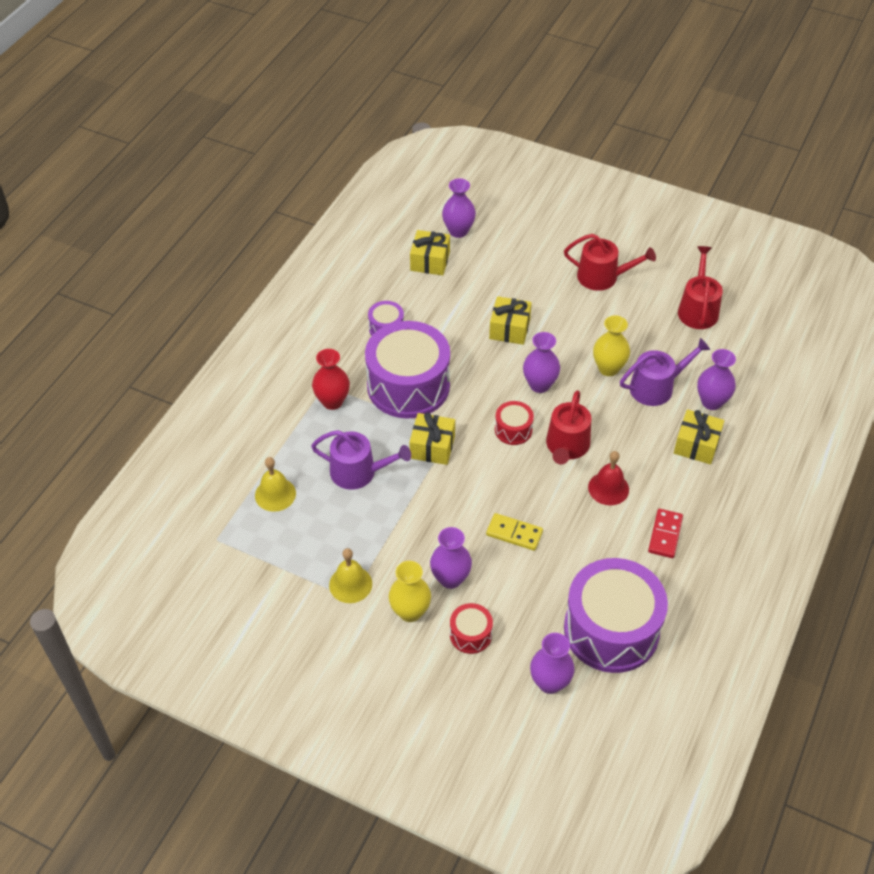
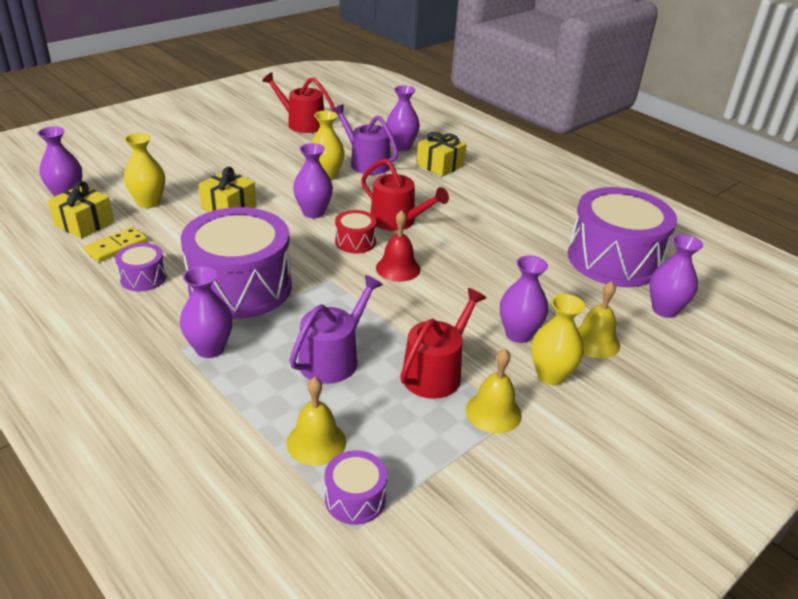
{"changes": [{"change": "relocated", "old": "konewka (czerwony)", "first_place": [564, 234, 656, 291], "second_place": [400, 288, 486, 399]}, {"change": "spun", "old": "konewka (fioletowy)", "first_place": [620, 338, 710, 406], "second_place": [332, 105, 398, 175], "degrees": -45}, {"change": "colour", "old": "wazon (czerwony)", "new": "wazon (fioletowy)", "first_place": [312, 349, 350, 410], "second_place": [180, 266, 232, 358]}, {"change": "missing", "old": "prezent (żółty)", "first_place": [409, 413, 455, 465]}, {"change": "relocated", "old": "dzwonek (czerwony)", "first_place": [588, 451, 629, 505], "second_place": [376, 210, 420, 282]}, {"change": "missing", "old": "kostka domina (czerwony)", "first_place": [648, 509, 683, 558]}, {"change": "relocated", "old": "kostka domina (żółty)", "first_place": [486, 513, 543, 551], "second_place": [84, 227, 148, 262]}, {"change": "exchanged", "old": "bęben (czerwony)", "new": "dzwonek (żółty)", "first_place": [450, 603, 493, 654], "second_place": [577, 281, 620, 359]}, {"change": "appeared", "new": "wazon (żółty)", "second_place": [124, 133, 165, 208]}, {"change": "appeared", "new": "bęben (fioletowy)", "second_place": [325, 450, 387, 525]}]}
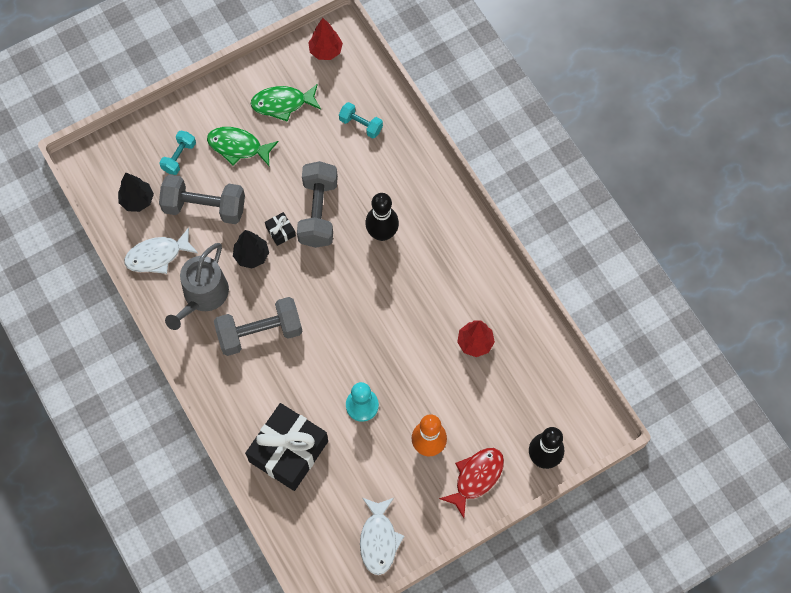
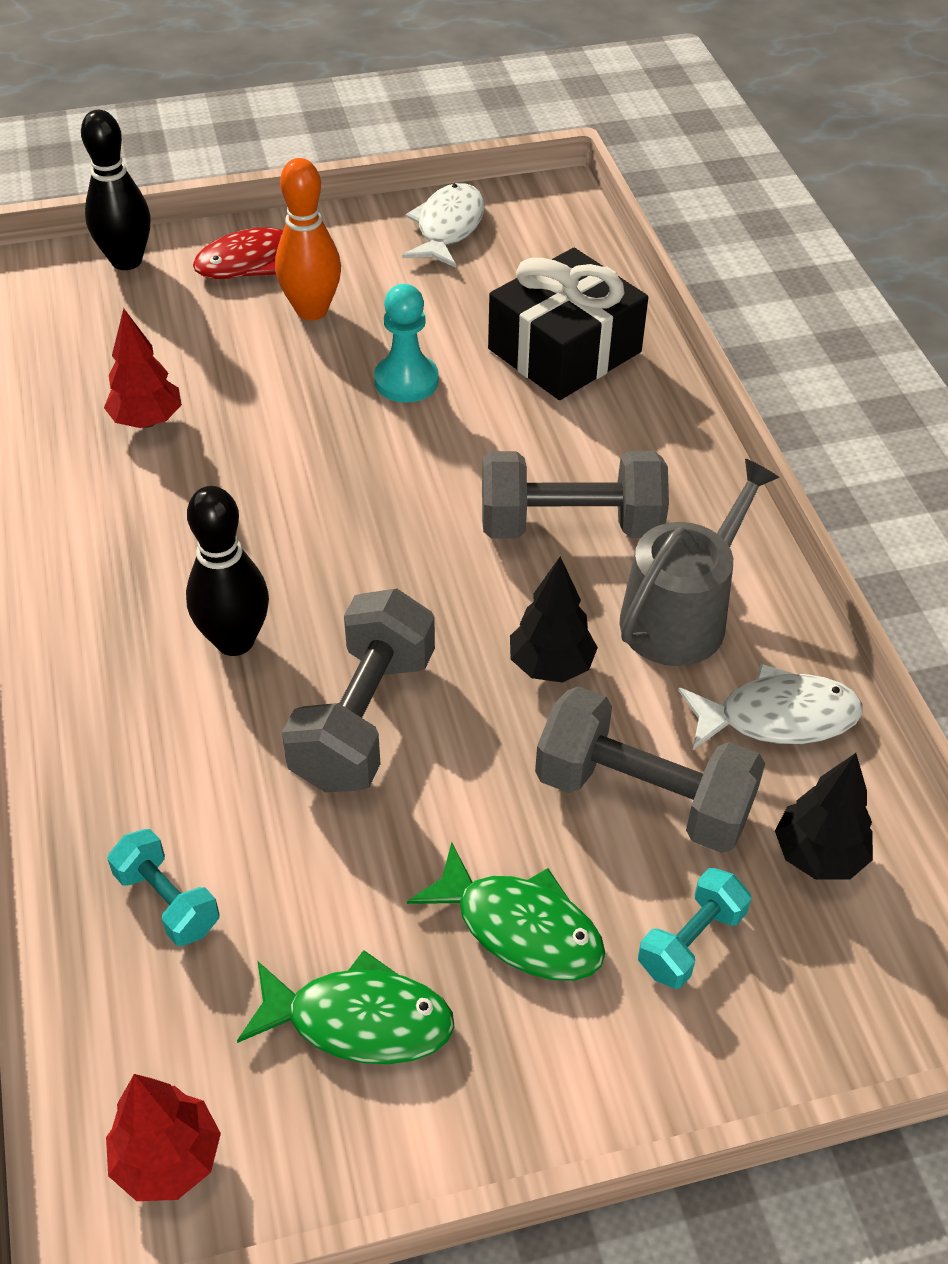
{"changes": [{"change": "missing", "old": "prezent (czarny)", "first_place": [265, 212, 296, 246]}]}
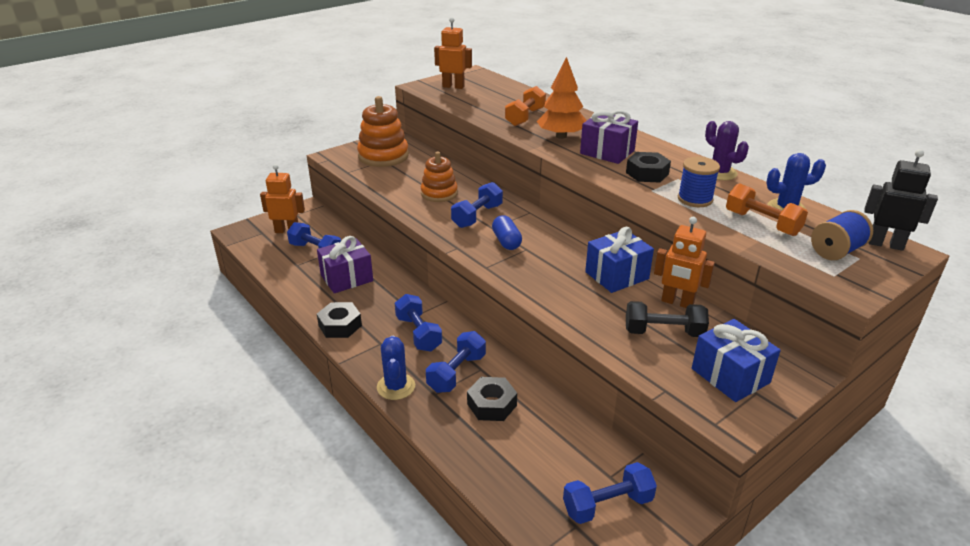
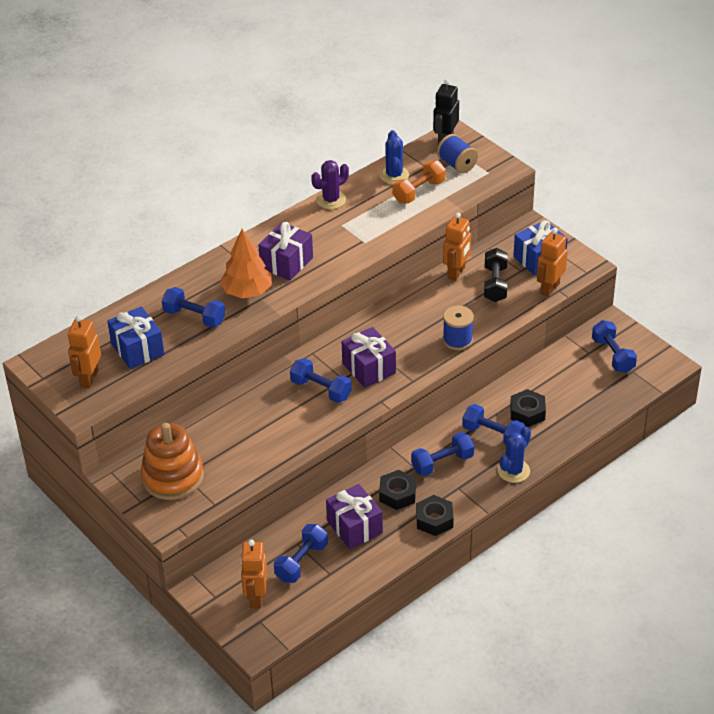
{"changes": [{"change": "colour", "old": "hantel (pomarańczowy)", "new": "hantel (niebieski)", "first_place": [505, 86, 546, 126], "second_place": [162, 287, 225, 328]}, {"change": "missing", "old": "zabawka nakładanka (pomarańczowy)", "first_place": [421, 152, 458, 202]}, {"change": "relocated", "old": "nakrętka (czarny)", "first_place": [626, 152, 671, 183], "second_place": [379, 470, 416, 510]}, {"change": "relocated", "old": "szpulka (niebieski)", "first_place": [678, 157, 720, 207], "second_place": [443, 306, 474, 350]}, {"change": "exchanged", "old": "kapsułka (niebieski)", "new": "prezent (fioletowy)", "first_place": [492, 215, 522, 250], "second_place": [342, 327, 396, 388]}, {"change": "relocated", "old": "prezent (niebieski)", "first_place": [585, 227, 654, 293], "second_place": [107, 306, 164, 369]}, {"change": "spun", "old": "kaktus (niebieski)", "first_place": [377, 336, 415, 400], "second_place": [498, 427, 531, 483], "degrees": -45}, {"change": "appeared", "new": "robot (pomarańczowy)", "second_place": [537, 228, 568, 297]}]}
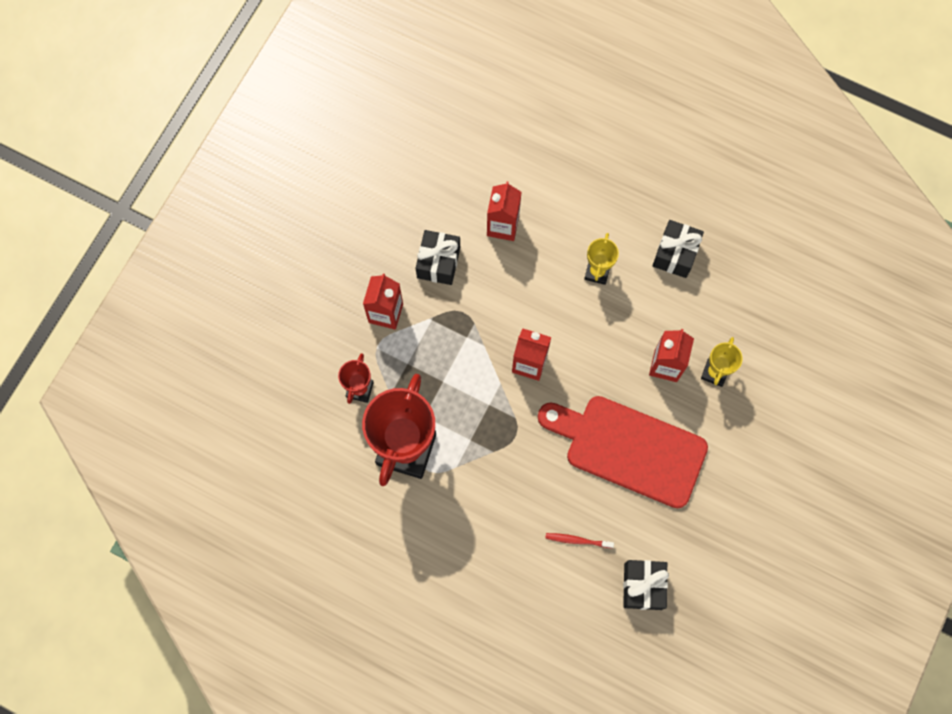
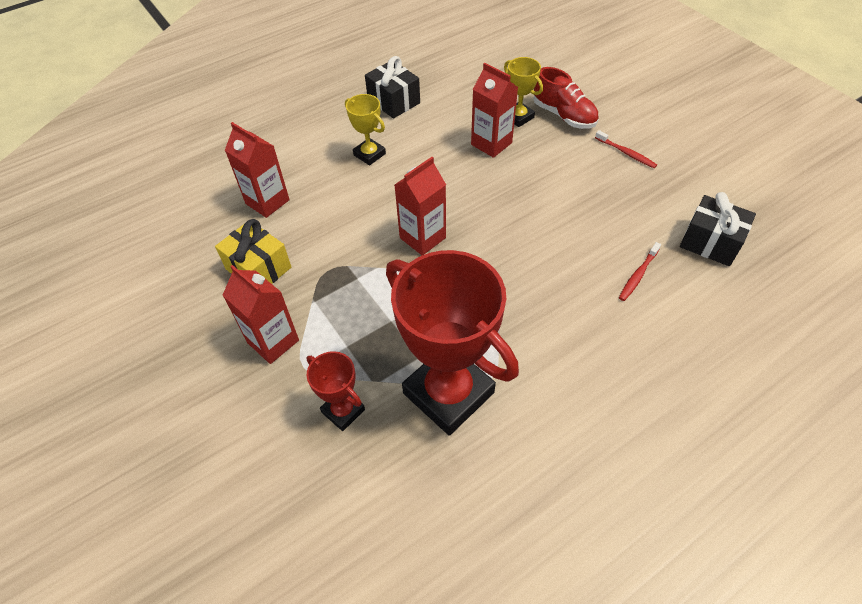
{"changes": [{"change": "colour", "old": "prezent (czarny)", "new": "prezent (żółty)", "first_place": [416, 230, 460, 285], "second_place": [215, 219, 291, 284]}, {"change": "missing", "old": "deska do krojenia (czerwony)", "first_place": [538, 396, 708, 508]}, {"change": "appeared", "new": "but (czerwony)", "second_place": [534, 67, 598, 129]}, {"change": "appeared", "new": "szczoteczka do zębów (czerwony)", "second_place": [595, 130, 657, 168]}]}
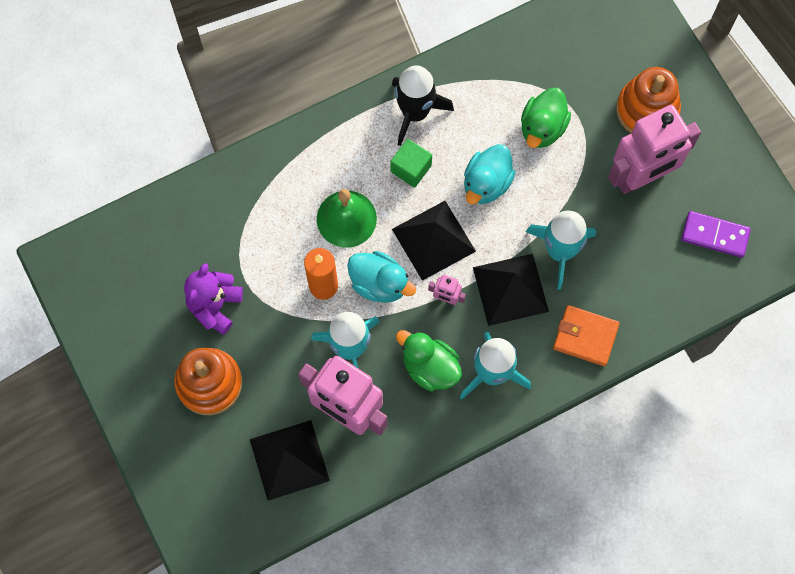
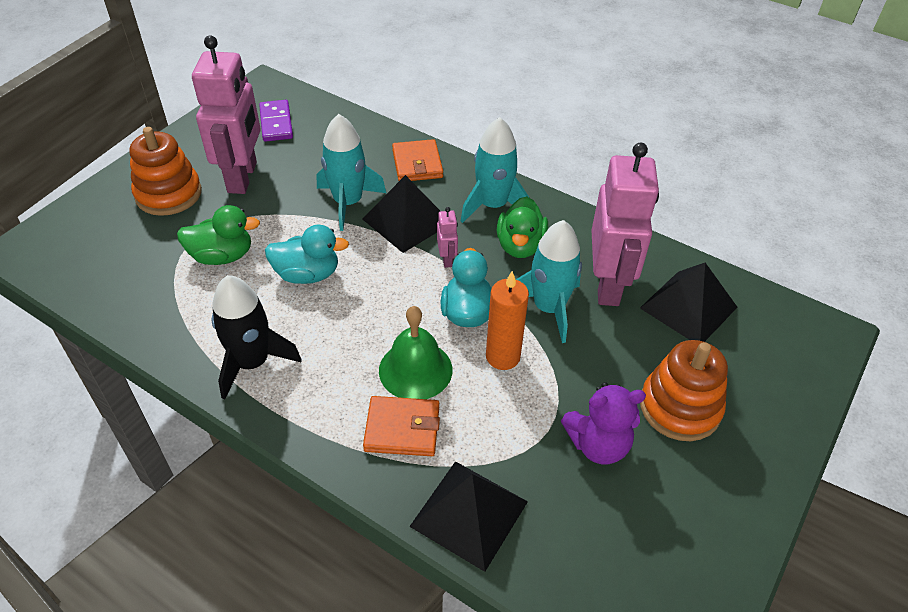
{"changes": [{"change": "spun", "old": "robot (różowy)", "first_place": [608, 105, 701, 194], "second_place": [192, 35, 261, 194], "degrees": 60}, {"change": "missing", "old": "sześcian (zielony)", "first_place": [390, 139, 432, 188]}, {"change": "relocated", "old": "piramida (czarny)", "first_place": [392, 201, 476, 281], "second_place": [409, 461, 528, 572]}, {"change": "appeared", "new": "portfel (pomarańczowy)", "second_place": [363, 396, 440, 456]}]}
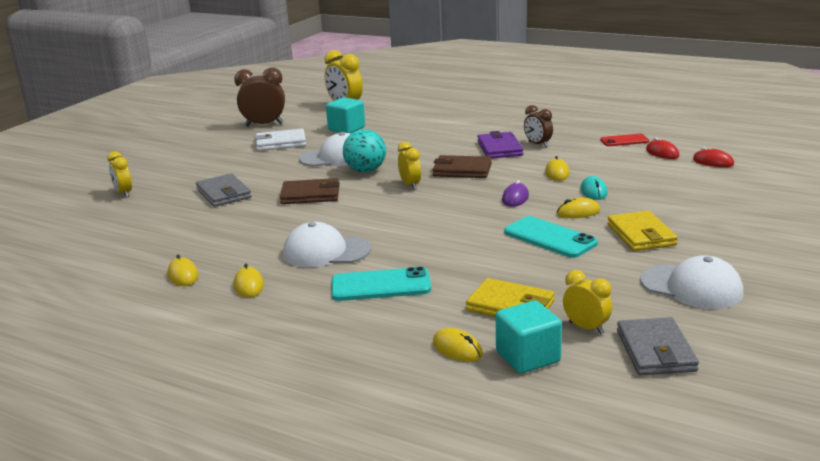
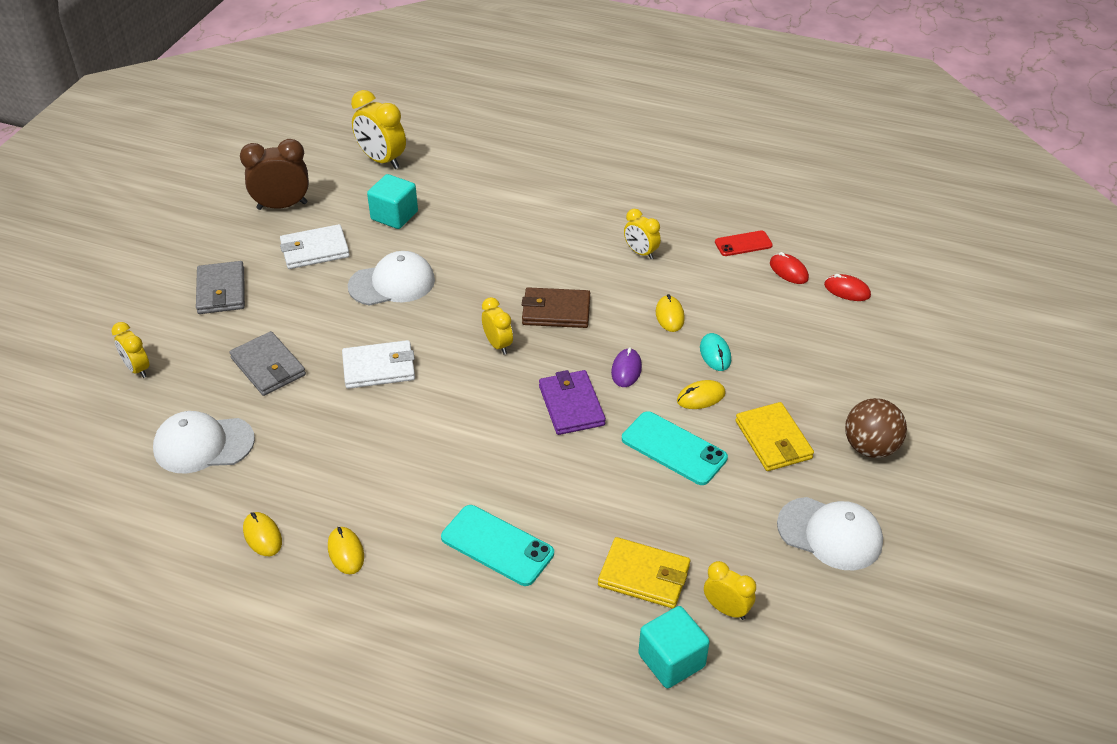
{"changes": [{"change": "colour", "old": "budzik (brązowy)", "new": "budzik (żółty)", "first_place": [524, 105, 553, 147], "second_place": [624, 209, 661, 259]}, {"change": "missing", "old": "piłka (turkusowy)", "first_place": [343, 129, 386, 173]}, {"change": "relocated", "old": "portfel (fioletowy)", "first_place": [477, 131, 523, 159], "second_place": [539, 370, 606, 435]}, {"change": "colour", "old": "portfel (brązowy)", "new": "portfel (biały)", "first_place": [280, 178, 340, 204], "second_place": [342, 340, 415, 389]}, {"change": "relocated", "old": "czapka (biały)", "first_place": [283, 222, 371, 267], "second_place": [153, 411, 255, 473]}, {"change": "spun", "old": "telefon (turkusowy)", "first_place": [331, 267, 431, 301], "second_place": [441, 505, 554, 586], "degrees": 45}, {"change": "relocated", "old": "portfel (szary)", "first_place": [617, 317, 699, 376], "second_place": [196, 261, 245, 314]}, {"change": "missing", "old": "myszka (żółty)", "first_place": [433, 328, 483, 362]}, {"change": "appeared", "new": "piłka (brązowy)", "second_place": [845, 398, 907, 458]}]}
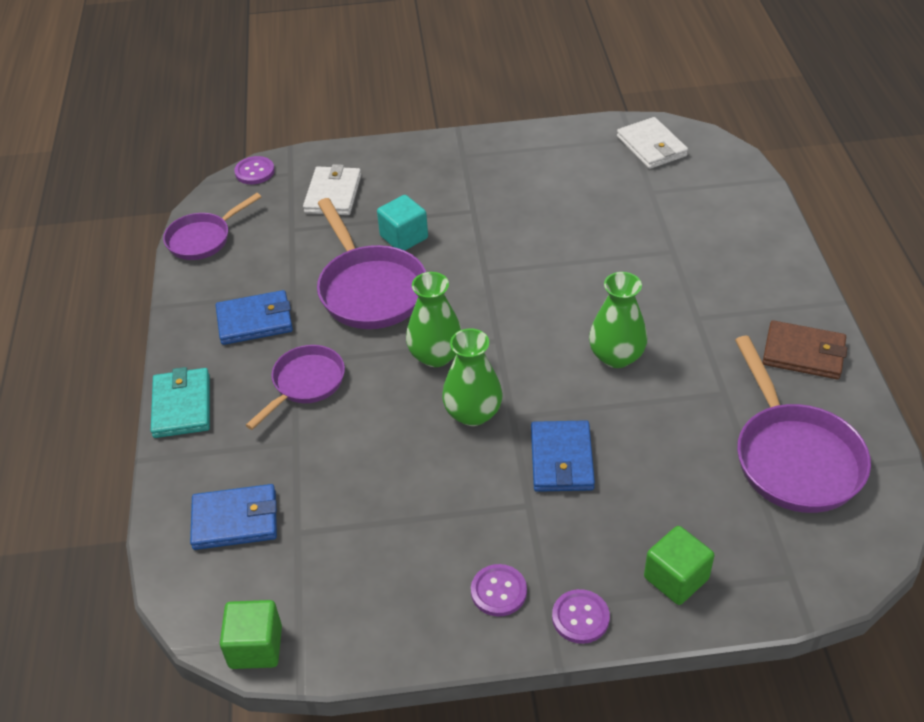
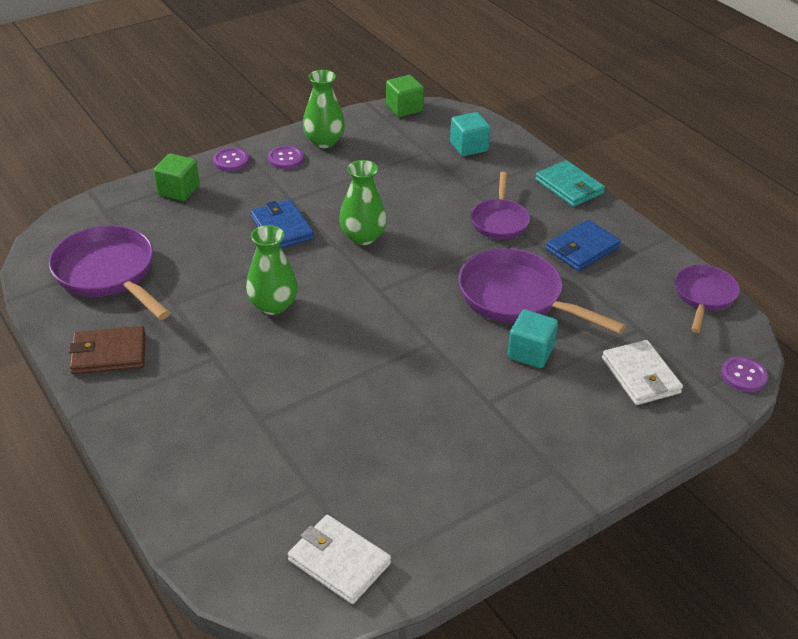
{"changes": [{"change": "relocated", "old": "wazon (zielony)", "first_place": [406, 272, 462, 367], "second_place": [303, 70, 345, 148]}, {"change": "exchanged", "old": "portfel (niebieski)", "new": "sześcian (turkusowy)", "first_place": [190, 484, 277, 550], "second_place": [450, 112, 490, 156]}]}
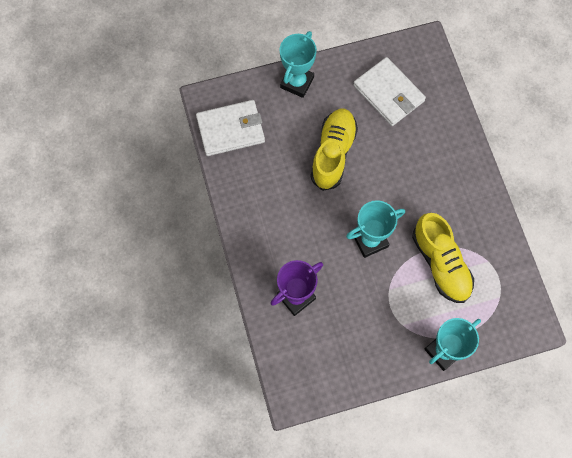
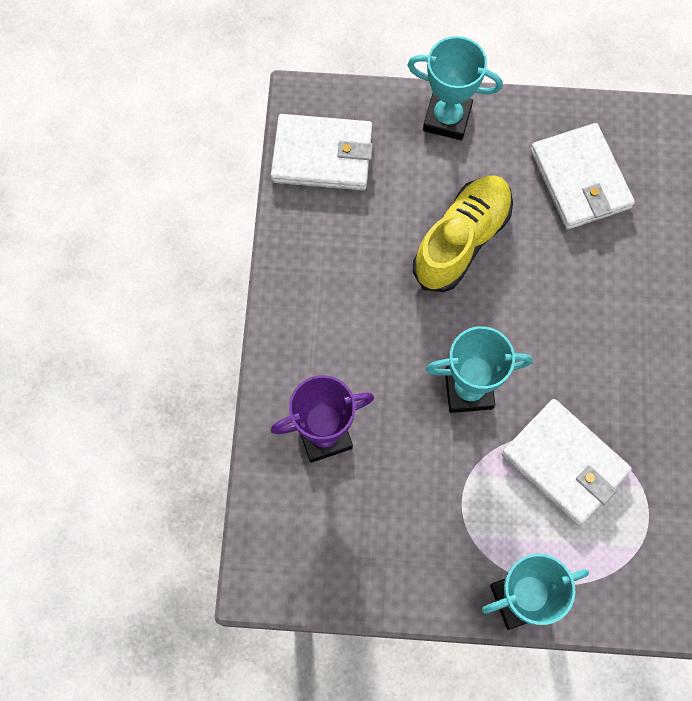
{"changes": [{"change": "spun", "old": "puchar (turkusowy)", "first_place": [280, 31, 317, 98], "second_place": [408, 36, 503, 140], "degrees": 60}, {"change": "exchanged", "old": "but (żółty)", "new": "portfel (biały)", "first_place": [412, 213, 474, 303], "second_place": [502, 399, 632, 525]}]}
